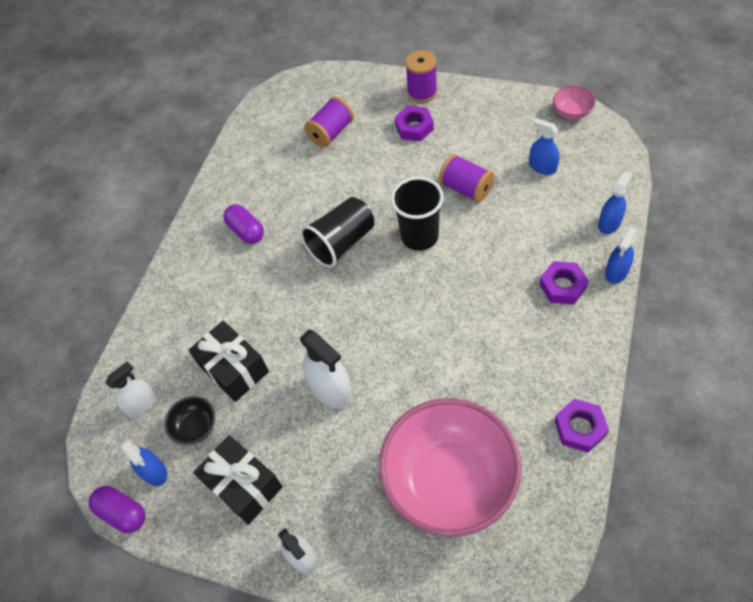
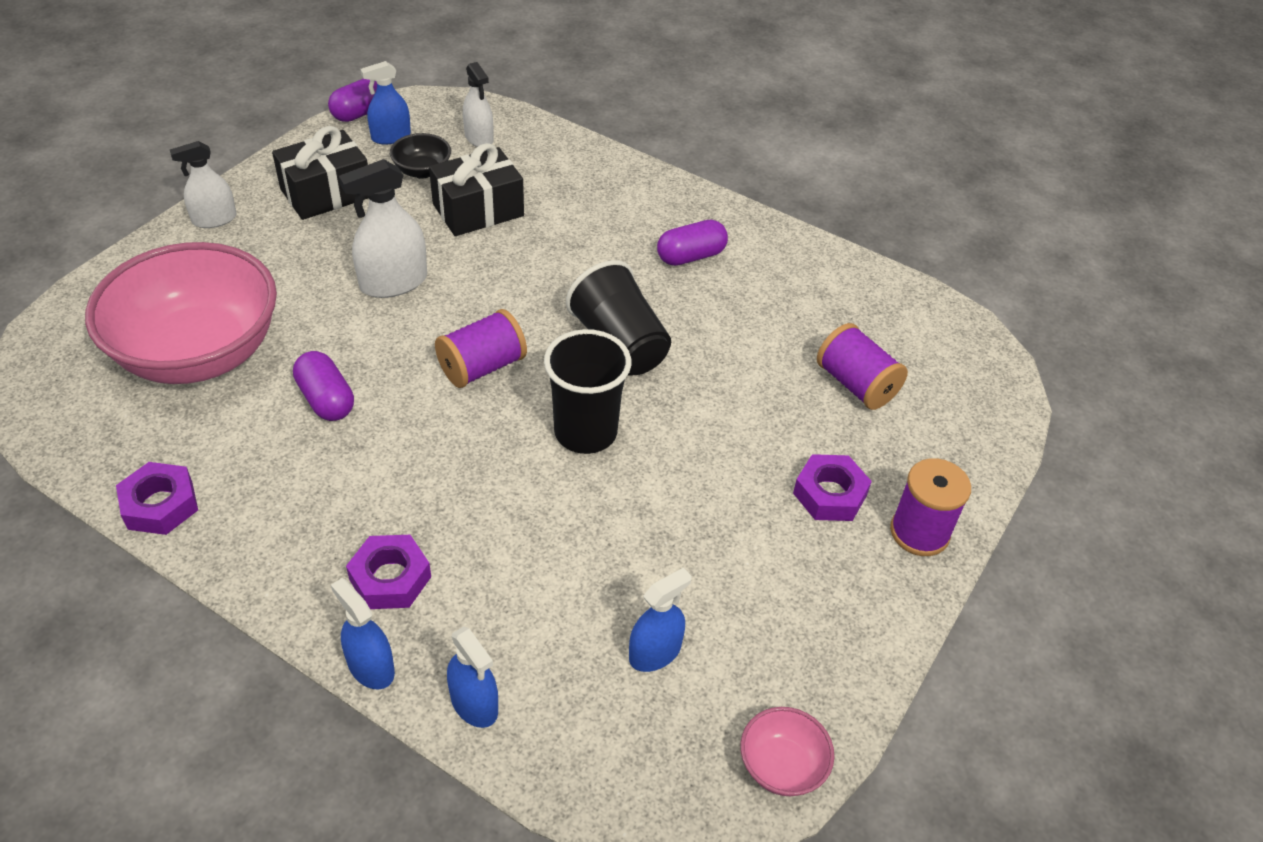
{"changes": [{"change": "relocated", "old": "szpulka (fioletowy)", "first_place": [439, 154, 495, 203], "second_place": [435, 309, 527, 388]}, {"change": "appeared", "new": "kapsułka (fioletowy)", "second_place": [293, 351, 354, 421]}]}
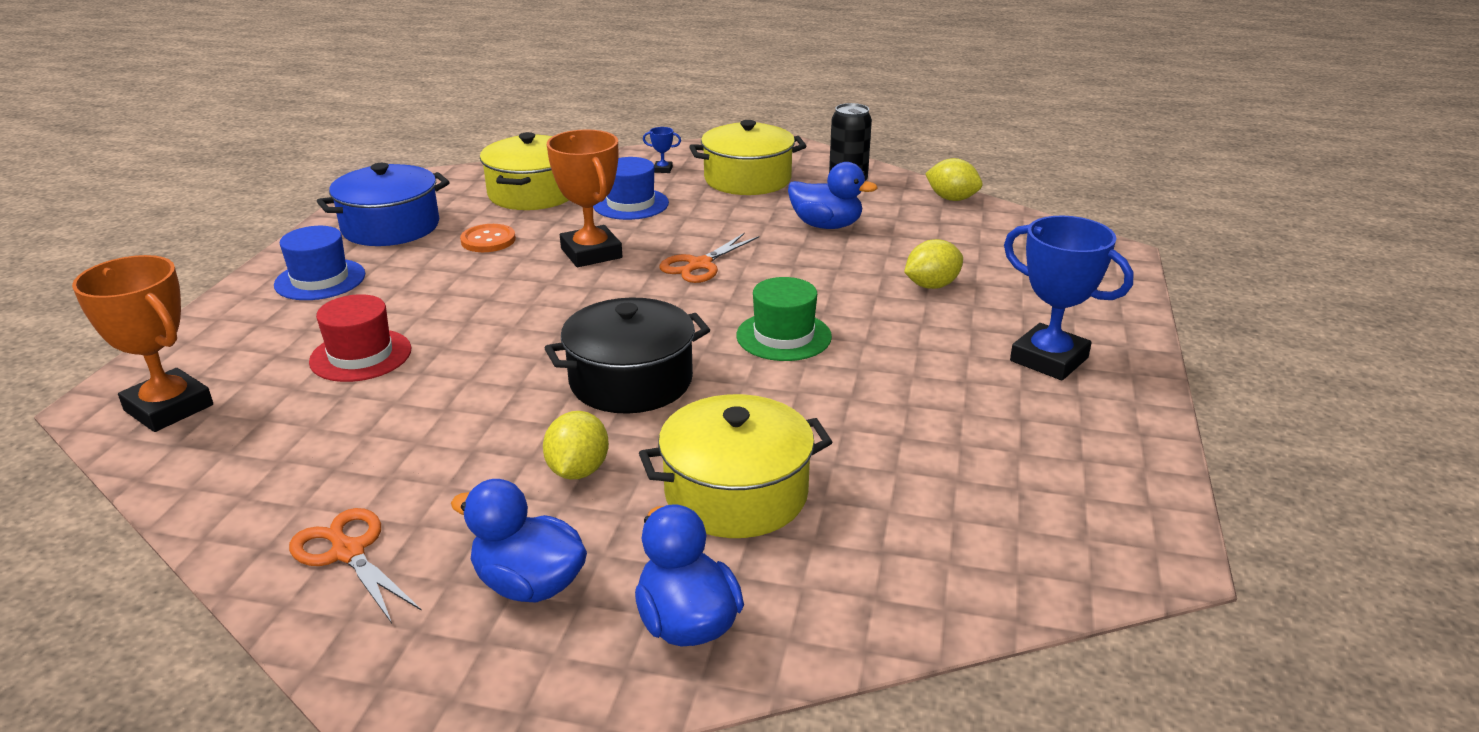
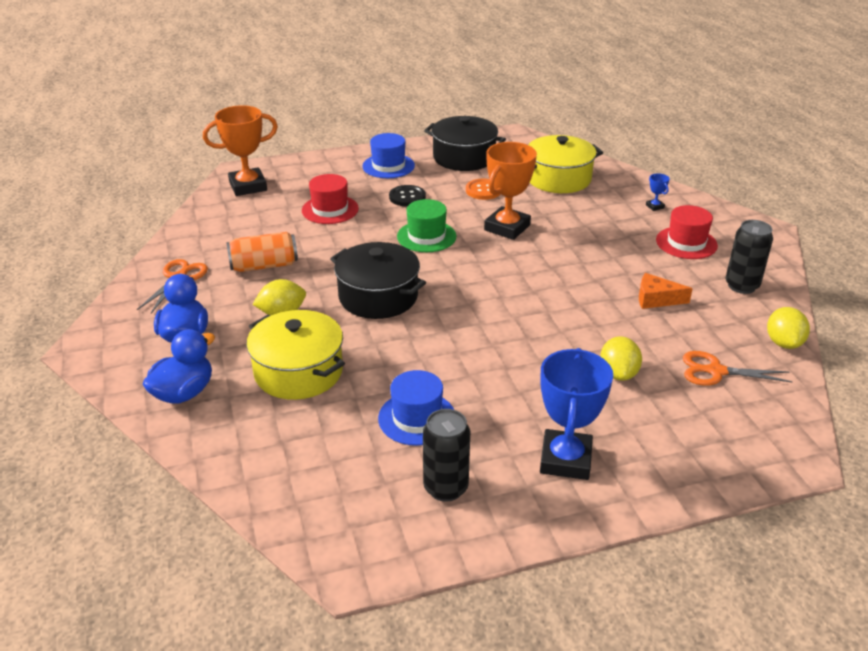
{"changes": [{"change": "exchanged", "old": "garnek (żółty)", "new": "kapelusz (czerwony)", "first_place": [689, 120, 806, 195], "second_place": [656, 205, 718, 259]}, {"change": "relocated", "old": "kapelusz (niebieski)", "first_place": [593, 157, 669, 220], "second_place": [378, 370, 454, 446]}, {"change": "exchanged", "old": "kaczka (niebieski)", "new": "ser (pomarańczowy)", "first_place": [788, 162, 877, 229], "second_place": [639, 273, 693, 309]}, {"change": "colour", "old": "garnek (niebieski)", "new": "garnek (czarny)", "first_place": [317, 163, 450, 246], "second_place": [424, 116, 506, 171]}, {"change": "relocated", "old": "nożyczki (pomarańczowy)", "first_place": [659, 233, 759, 283], "second_place": [683, 351, 793, 386]}, {"change": "spun", "old": "cytryna (żółty)", "first_place": [904, 239, 963, 289], "second_place": [600, 336, 642, 381], "degrees": 60}, {"change": "spun", "old": "puchar (pomarańczowy)", "first_place": [72, 255, 213, 432], "second_place": [203, 105, 278, 196], "degrees": 60}, {"change": "relocated", "old": "kapelusz (zielony)", "first_place": [736, 277, 832, 361], "second_place": [397, 199, 457, 252]}, {"change": "appeared", "new": "guzik (czarny)", "second_place": [389, 185, 426, 206]}, {"change": "appeared", "new": "puszka (pomarańczowy)", "second_place": [226, 232, 298, 272]}, {"change": "appeared", "new": "puszka (czarny)", "second_place": [423, 409, 470, 502]}]}
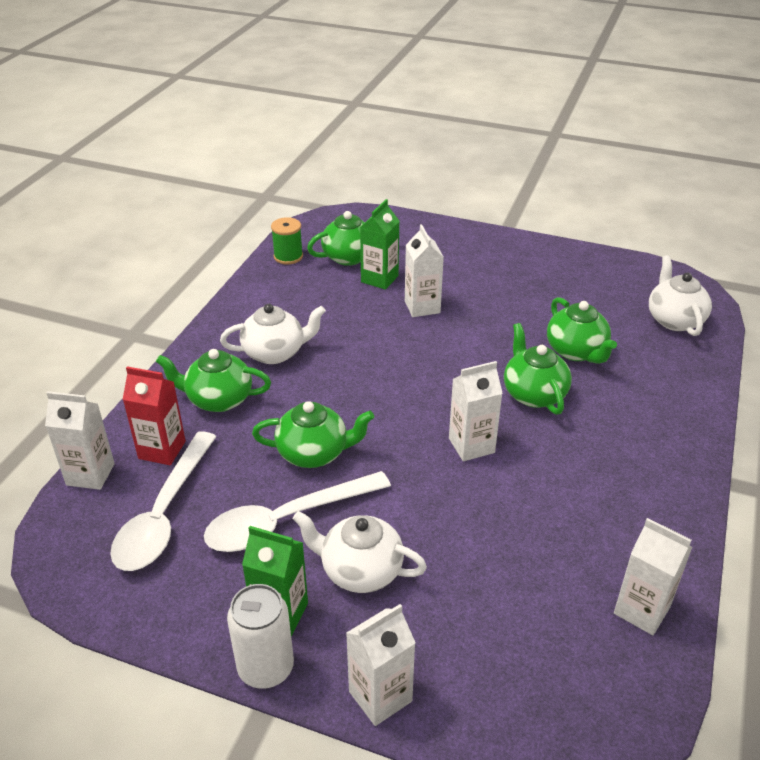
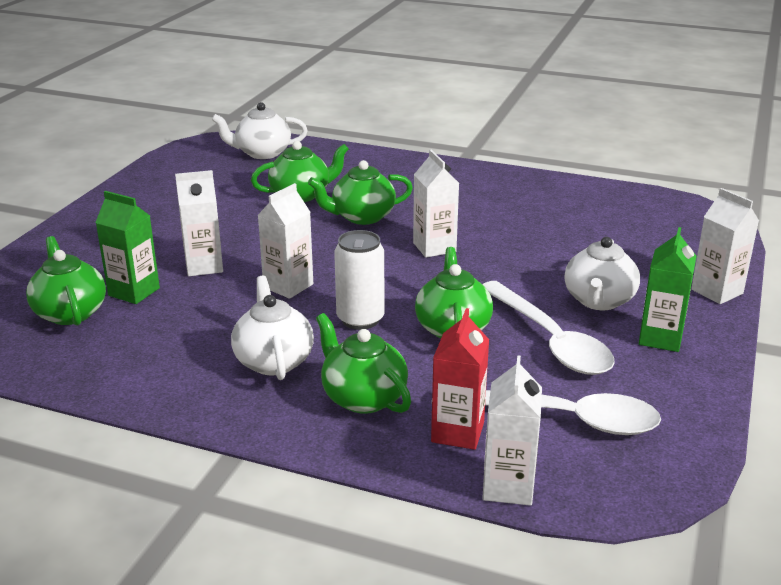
{"changes": [{"change": "missing", "old": "szpulka (zielony)", "first_place": [271, 217, 303, 264]}, {"change": "spun", "old": "imbryk (zielony)", "first_place": [156, 349, 271, 412], "second_place": [316, 313, 411, 414], "degrees": 135}, {"change": "relocated", "old": "karton mleka (biały)", "first_place": [614, 518, 692, 635], "second_place": [257, 183, 313, 299]}, {"change": "relocated", "old": "puszka (biały)", "first_place": [227, 584, 294, 689], "second_place": [334, 230, 385, 330]}]}
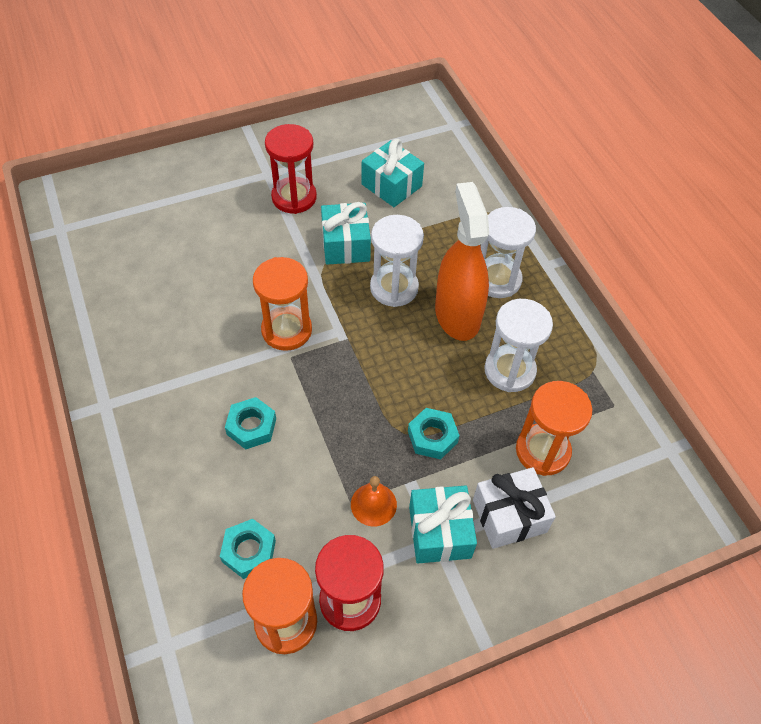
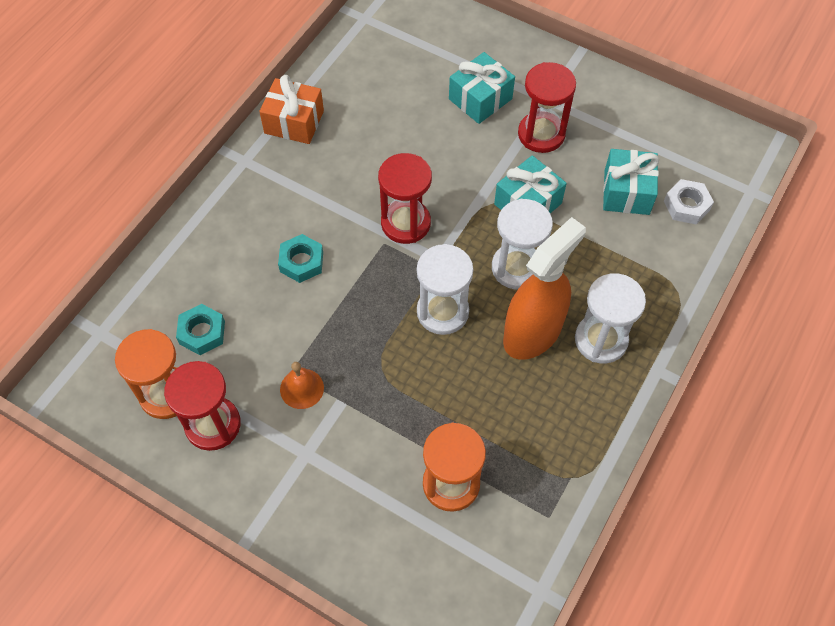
{"changes": [{"change": "colour", "old": "klepsydra (pomarańczowy)", "new": "klepsydra (czerwony)", "first_place": [253, 257, 312, 351], "second_place": [378, 153, 432, 244]}, {"change": "relocated", "old": "klepsydra (biały)", "first_place": [484, 299, 553, 392], "second_place": [417, 244, 473, 335]}, {"change": "missing", "old": "nakrętka (turkusowy)", "first_place": [408, 408, 460, 459]}, {"change": "missing", "old": "prezent (biały)", "first_place": [473, 467, 556, 549]}, {"change": "relocated", "old": "prezent (turkusowy)", "first_place": [409, 485, 477, 563], "second_place": [449, 52, 515, 124]}, {"change": "appeared", "new": "prezent (pomarańczowy)", "second_place": [259, 75, 324, 144]}, {"change": "appeared", "new": "nakrętka (biały)", "second_place": [664, 179, 714, 224]}]}
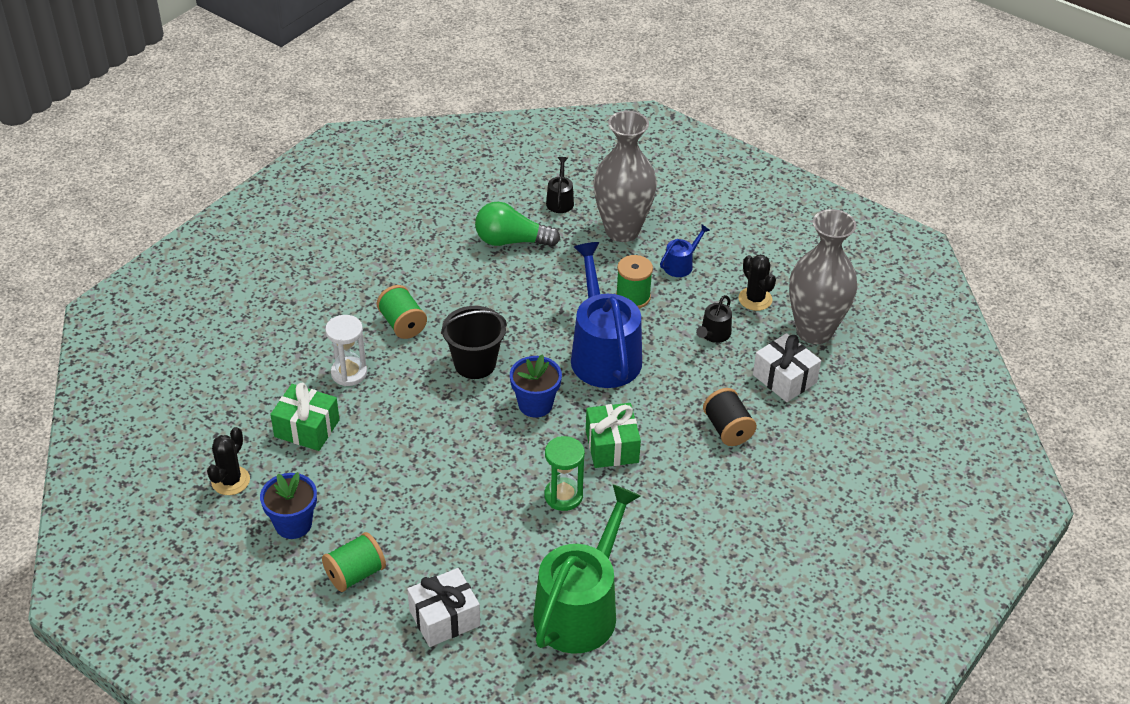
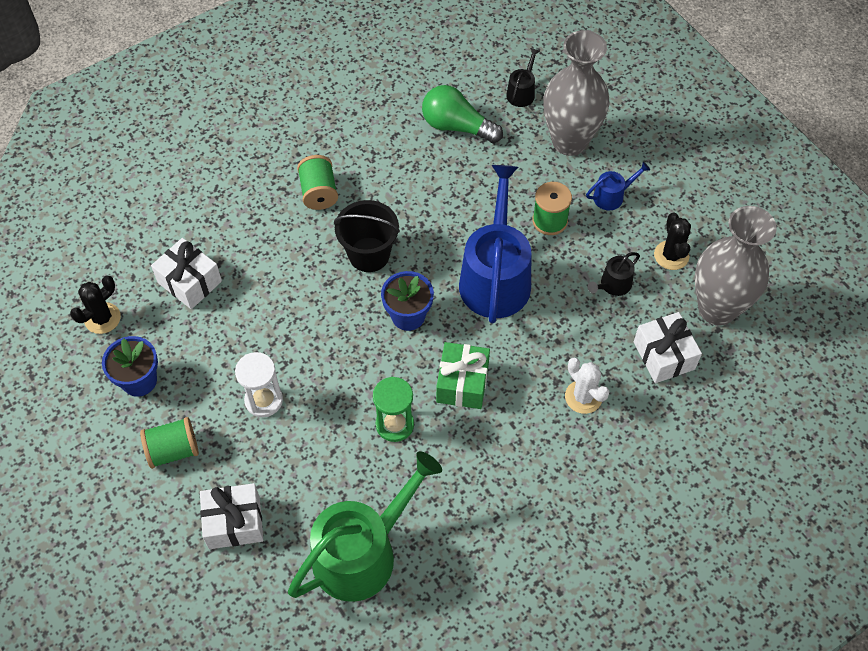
{"changes": [{"change": "relocated", "old": "klepsydra (biały)", "first_place": [325, 315, 367, 386], "second_place": [235, 352, 283, 417]}, {"change": "colour", "old": "prezent (zielony)", "new": "prezent (biały)", "first_place": [270, 382, 340, 451], "second_place": [151, 238, 222, 309]}, {"change": "exchanged", "old": "szpulka (czarny)", "new": "kaktus (biały)", "first_place": [703, 388, 757, 446], "second_place": [565, 358, 610, 414]}]}
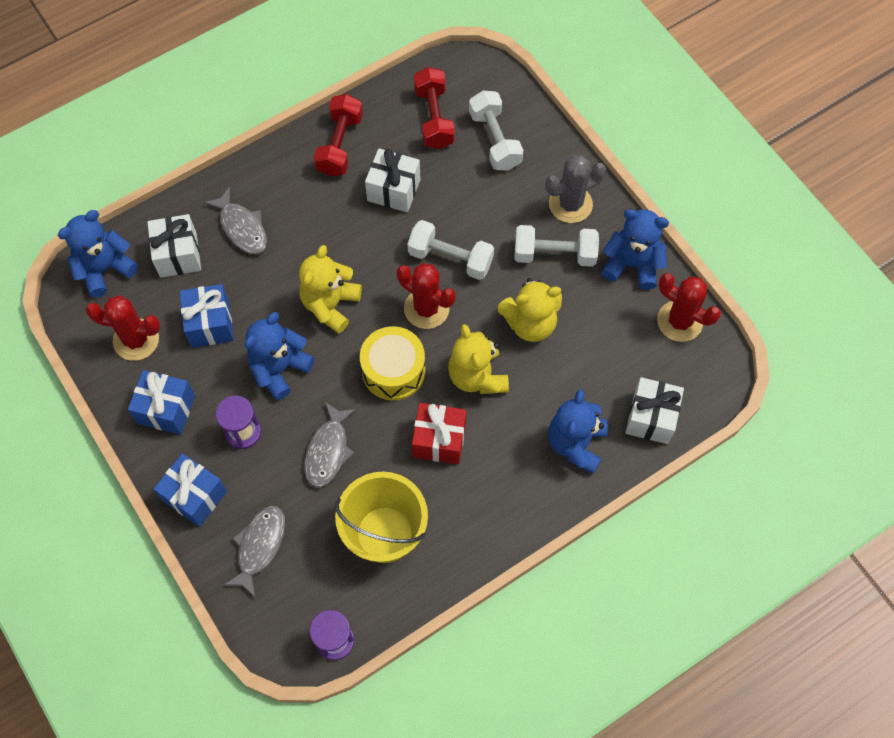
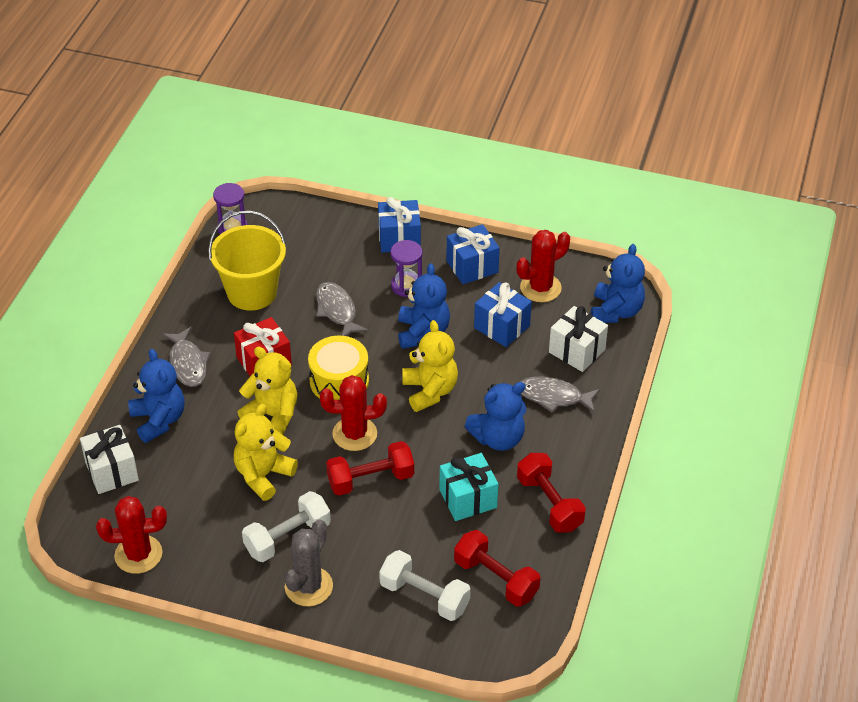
{"changes": [{"change": "colour", "old": "prezent (biały)", "new": "prezent (turkusowy)", "first_place": [365, 148, 420, 213], "second_place": [439, 453, 498, 521]}, {"change": "relocated", "old": "miś (niebieski)", "first_place": [602, 209, 669, 290], "second_place": [465, 382, 527, 451]}, {"change": "colour", "old": "hantel (biały)", "new": "hantel (czerwony)", "first_place": [407, 220, 494, 280], "second_place": [326, 441, 414, 496]}, {"change": "relocated", "old": "ryba (szary)", "first_place": [223, 506, 285, 598], "second_place": [162, 327, 210, 387]}]}
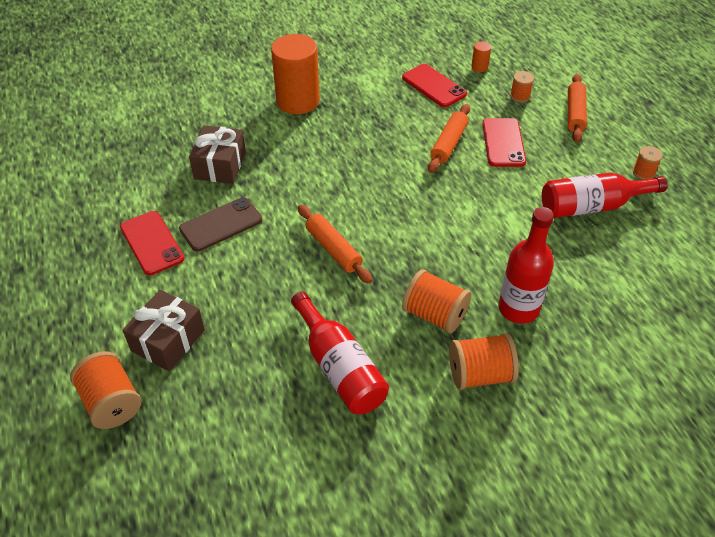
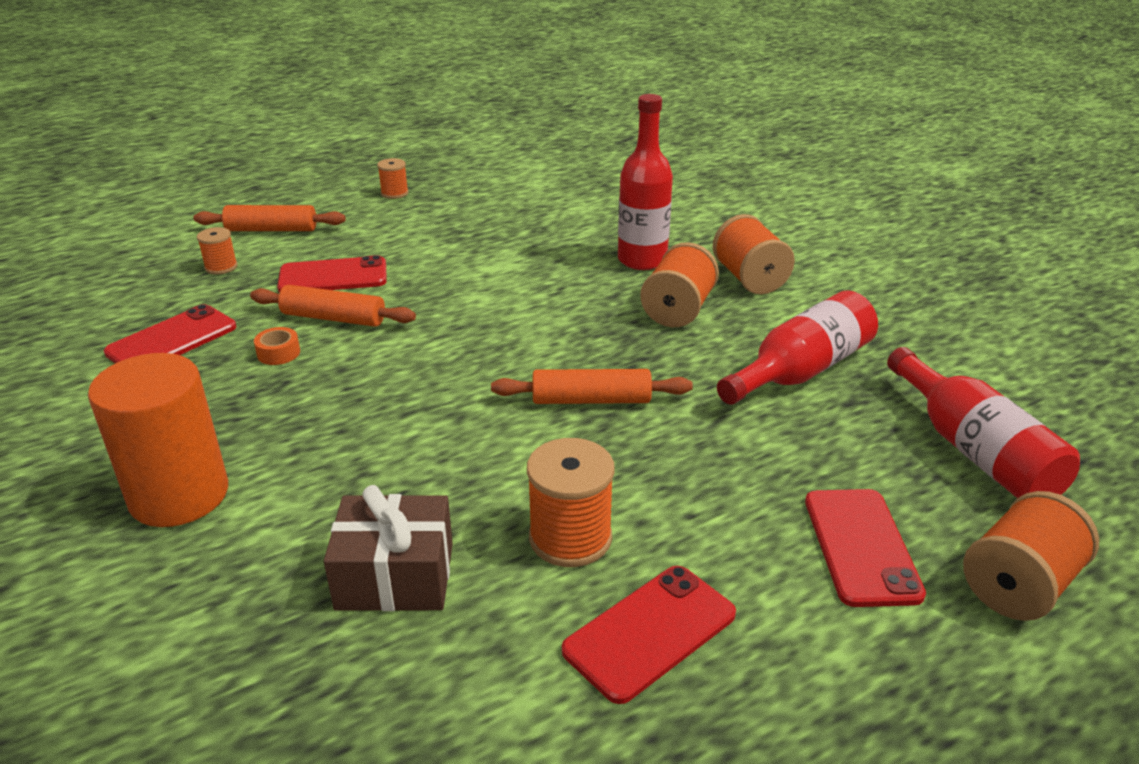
{"changes": [{"change": "missing", "old": "walec (pomarańczowy)", "first_place": [471, 41, 491, 72]}, {"change": "relocated", "old": "butelka (czerwony)", "first_place": [542, 173, 667, 218], "second_place": [887, 347, 1080, 498]}, {"change": "exchanged", "old": "telefon (brązowy)", "new": "szpulka (pomarańczowy)", "first_place": [179, 197, 262, 251], "second_place": [527, 438, 615, 567]}, {"change": "spun", "old": "wałek do ciasta (pomarańczowy)", "first_place": [298, 205, 372, 284], "second_place": [491, 369, 693, 404], "degrees": 45}, {"change": "exchanged", "old": "prezent (brązowy)", "new": "telefon (czerwony)", "first_place": [123, 290, 205, 371], "second_place": [805, 489, 926, 607]}, {"change": "appeared", "new": "taśma klejąca (pomarańczowy)", "second_place": [254, 327, 300, 365]}]}
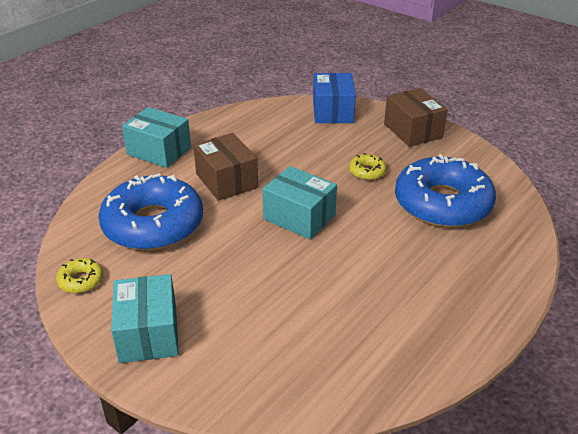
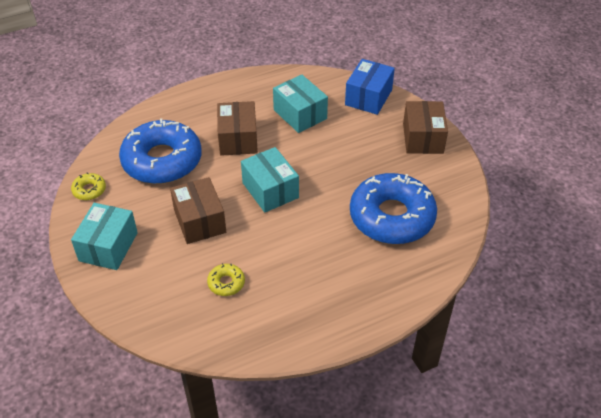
{"changes": [{"change": "relocated", "old": "pudełko (turkusowy)", "first_place": [122, 107, 191, 168], "second_place": [273, 74, 328, 133]}, {"change": "relocated", "old": "donut (żółty)", "first_place": [349, 153, 387, 180], "second_place": [207, 263, 245, 296]}, {"change": "appeared", "new": "pudełko (brązowy)", "second_place": [170, 177, 226, 244]}]}
